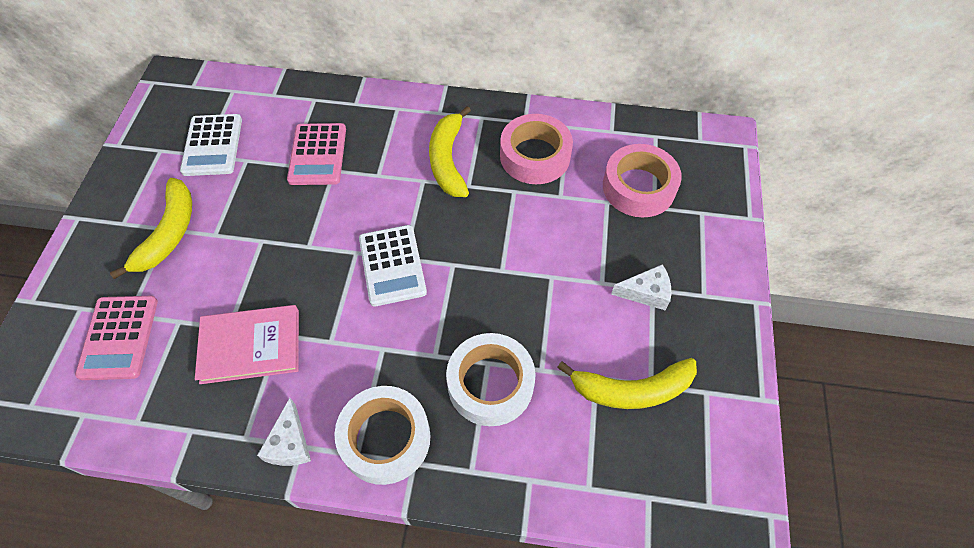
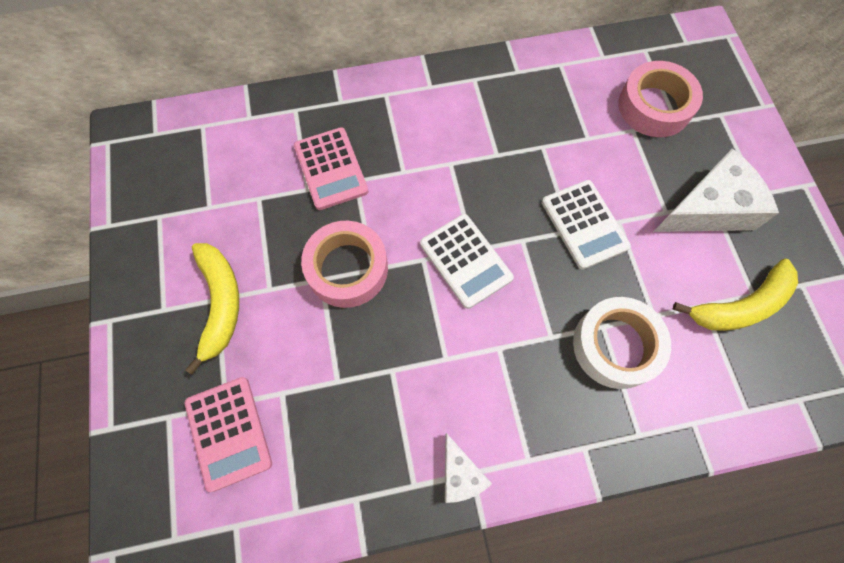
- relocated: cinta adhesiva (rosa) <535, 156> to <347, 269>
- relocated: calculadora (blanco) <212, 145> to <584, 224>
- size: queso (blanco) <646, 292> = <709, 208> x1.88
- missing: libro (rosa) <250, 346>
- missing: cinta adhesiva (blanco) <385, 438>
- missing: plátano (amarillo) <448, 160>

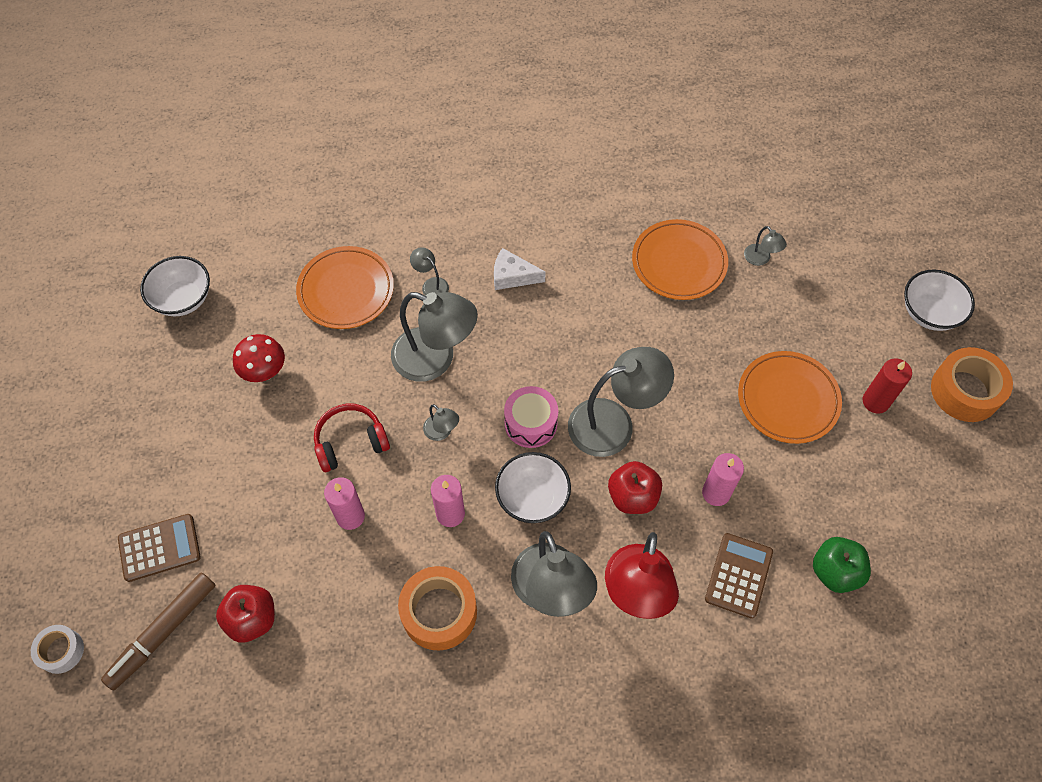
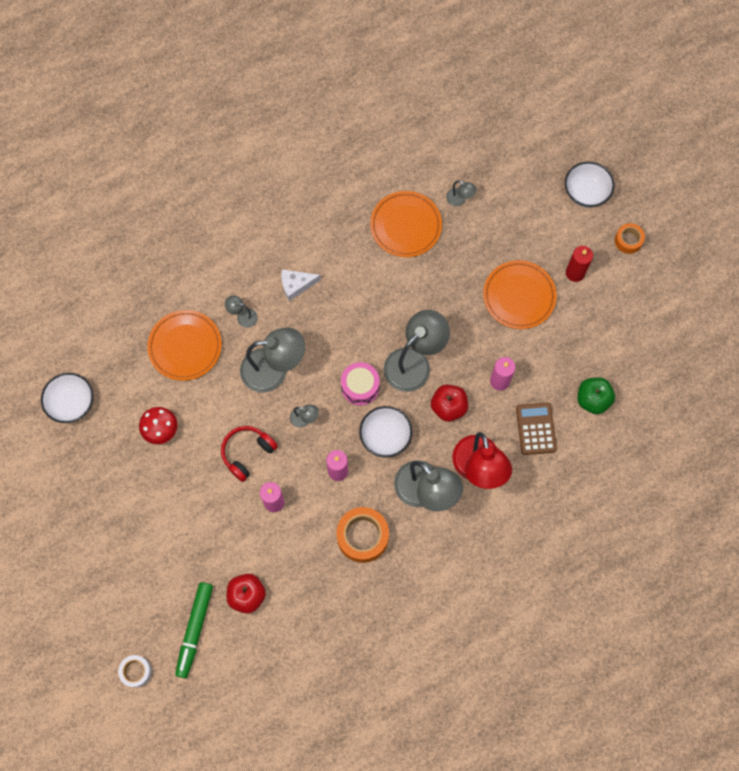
- colour: rotulador (marrón) <163, 633> to rotulador (verde) <195, 630>
- size: cinta adhesiva (naranja) <965, 391> = <628, 241> x0.58
- missing: calculadora (marrón) <159, 548>

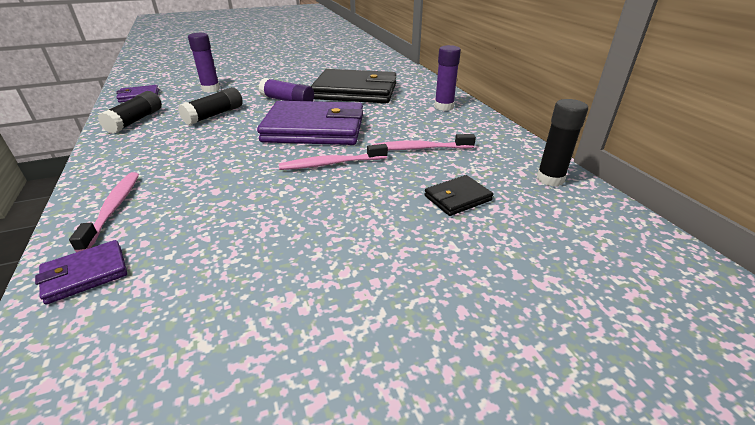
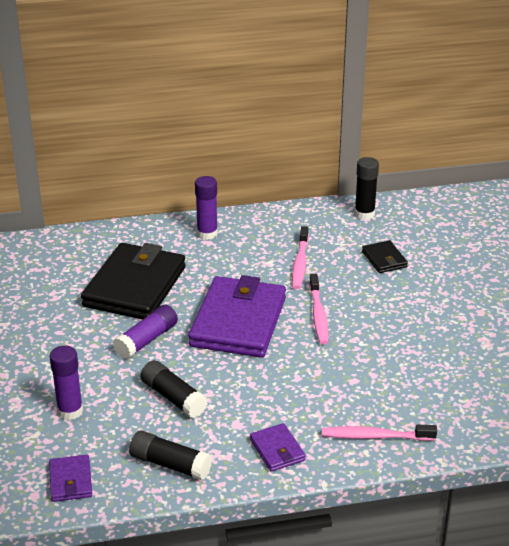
- relocated: cartera (morado) <85, 274> to <277, 450>

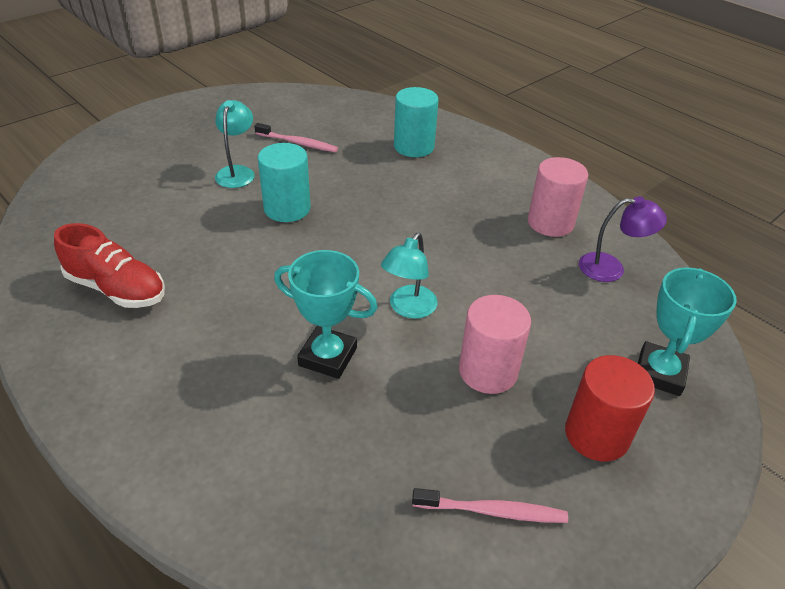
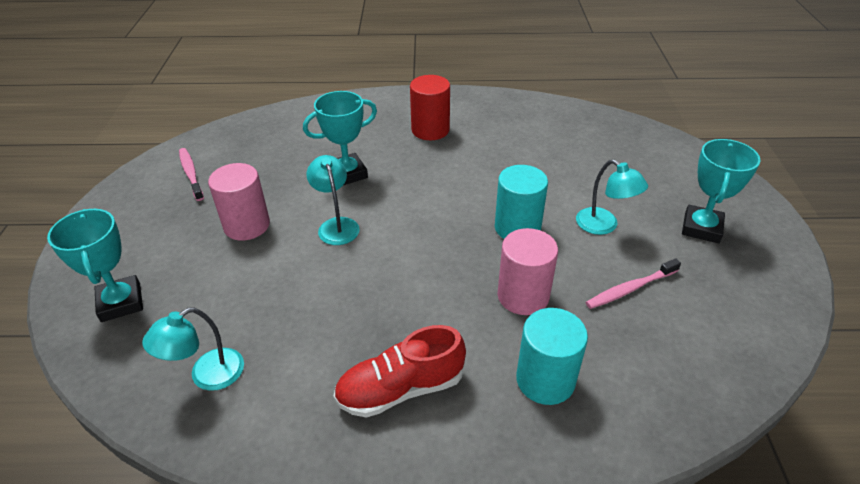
- colour: lámpara (morado) <611, 268> to lámpara (turquesa) <207, 376>
- spun: cepillo de dientes (rosa) <492, 511> = <191, 174> 105 degrees clockwise
- relocated: zapato (rojo) <117, 289> to <400, 389>
- relocated: cilindro (rojo) <596, 435> to <430, 130>
- relocated: cilindro (rosa) <550, 223> to <523, 296>
- appeared: trofeo (turquesa) <701, 228>

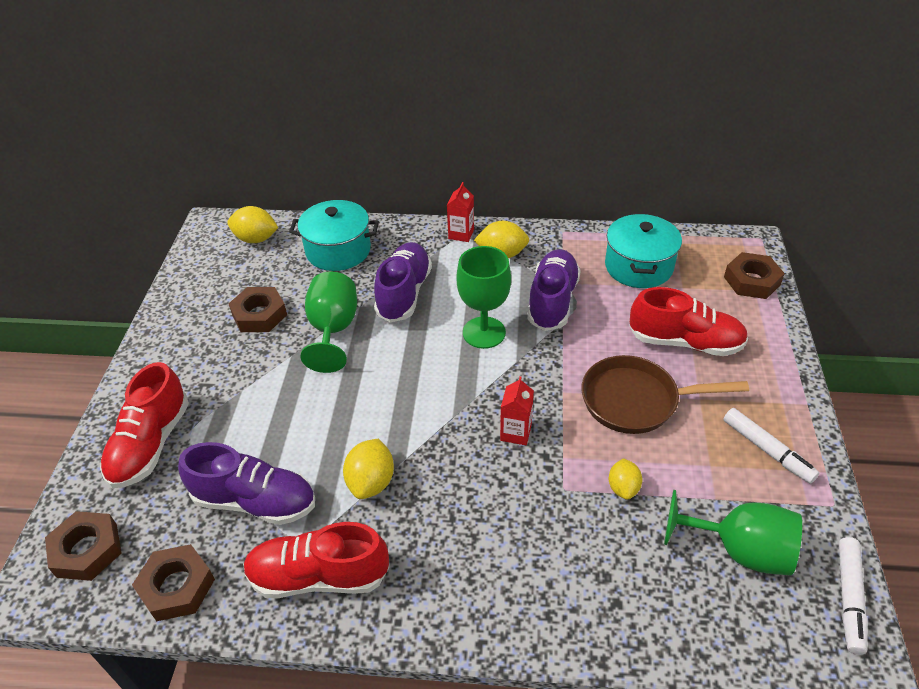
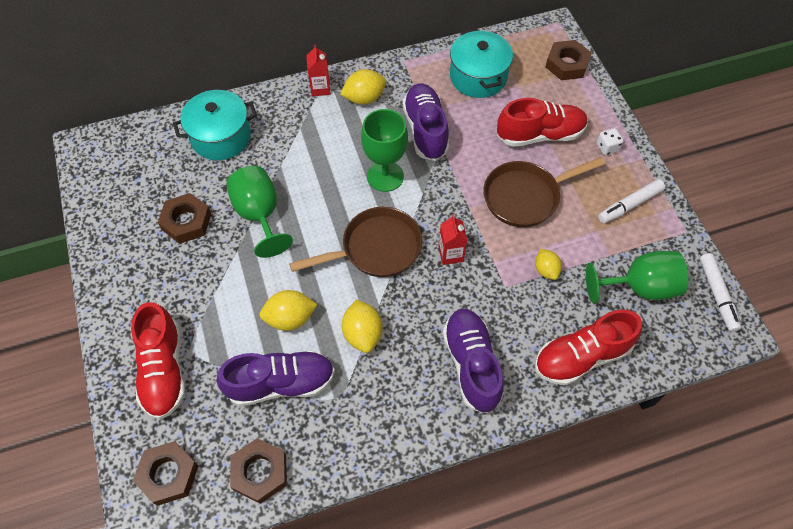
- relocated: limón (amarillo) <256, 239> to <290, 318>
- appeared: sartén (marrón) <376, 248>
- relocated: zapato (morado) <404, 293> to <471, 365>
- relocated: zapato (rojo) <319, 576> to <581, 356>
- appeared: dado (blanco) <607, 147>
- spun: rotulador (blanco) <767, 450> = <629, 205> 120 degrees clockwise

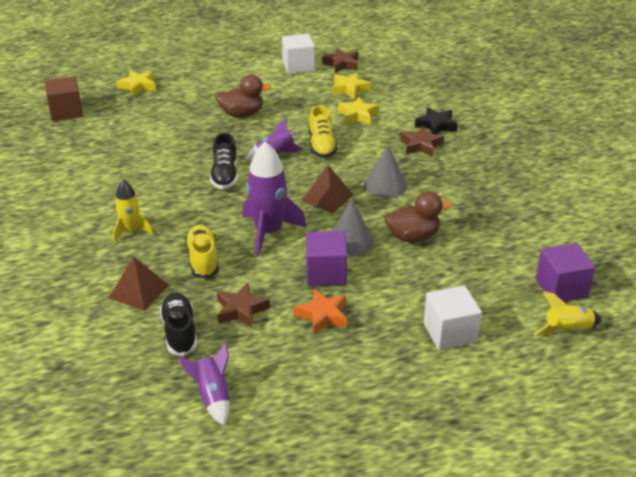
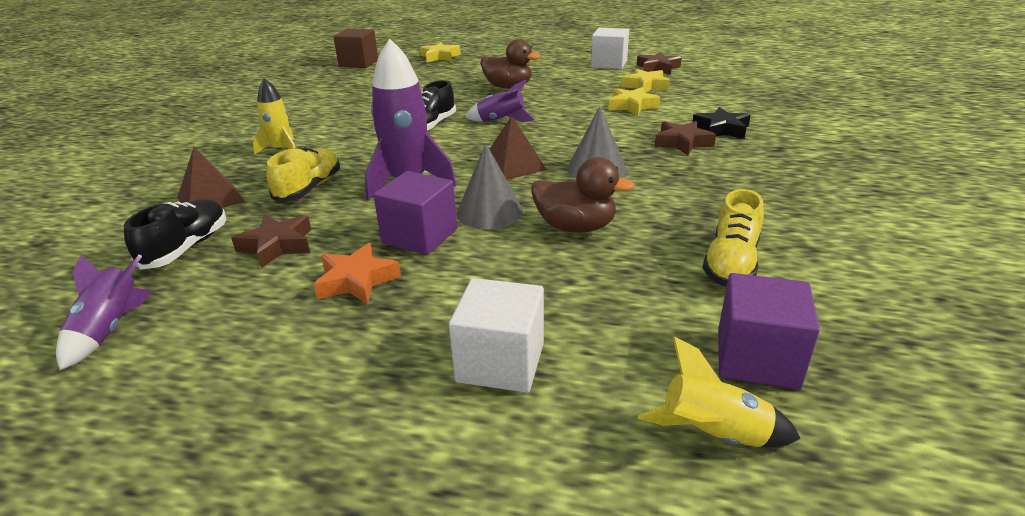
- relocated: zapato (amarillo) <321, 146> to <731, 263>

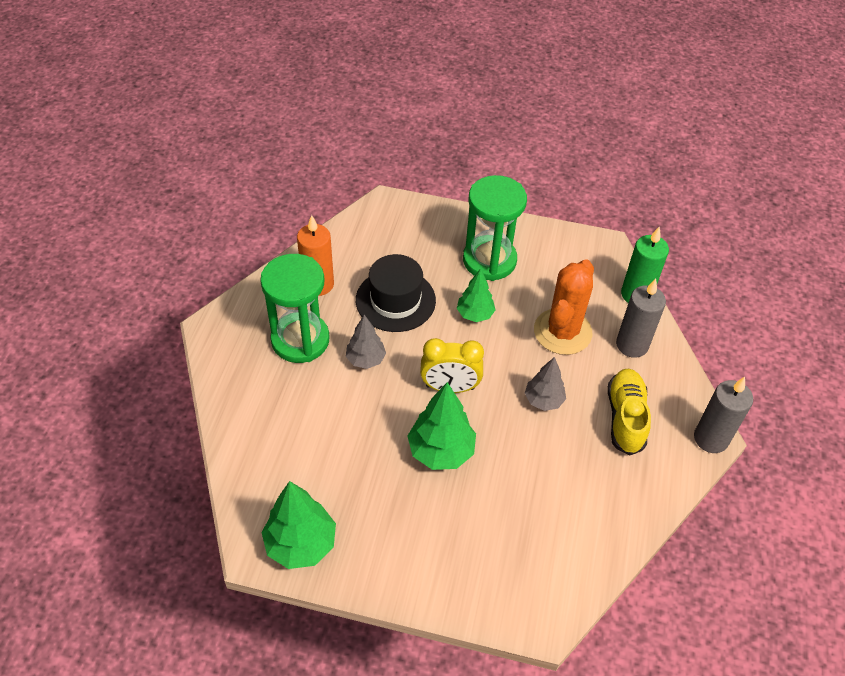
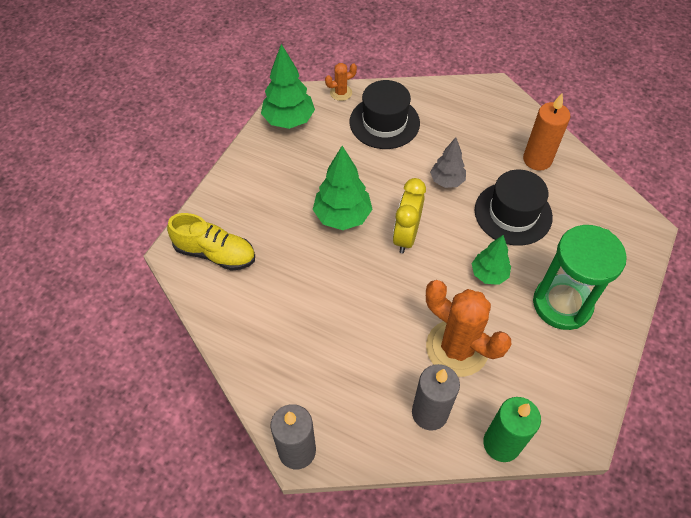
- relocated: zapato (amarillo) <625, 417> to <215, 253>
- appeared: cactus (naranja) <341, 93>
- appeared: sombrero (negro) <384, 122>
- missing: reloj de arena (verde) <300, 340>
- missing: árbol (gris) <543, 400>

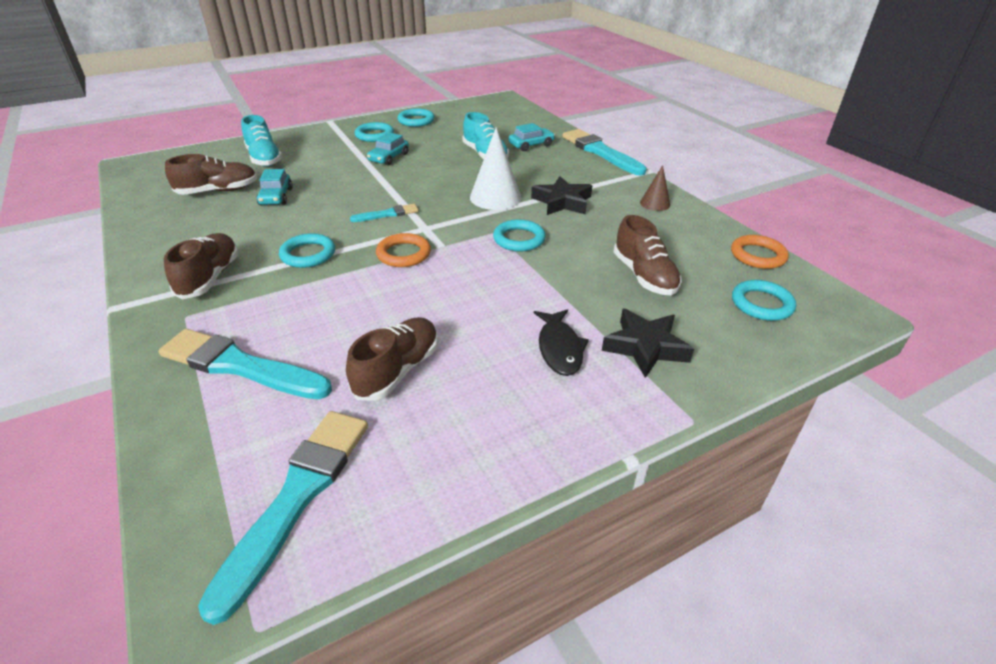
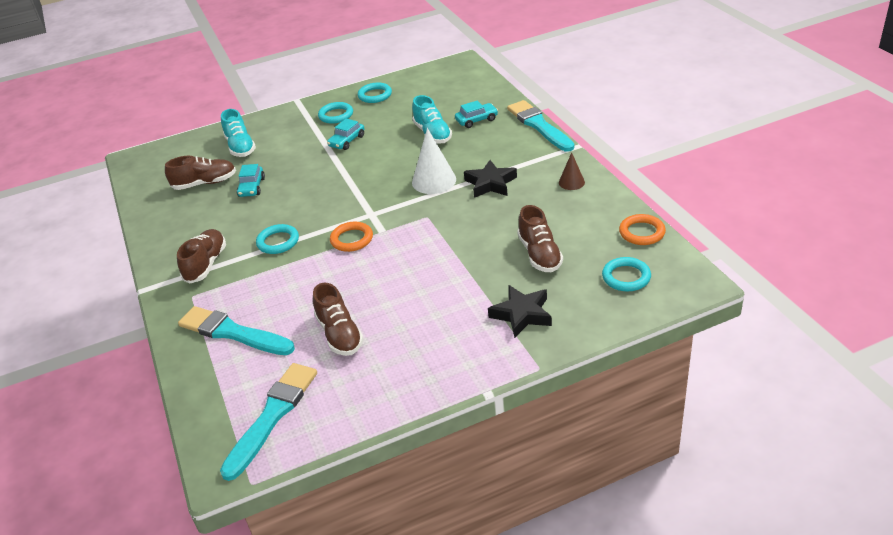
- spun: zapato (marrón) <397, 370> = <339, 334> 120 degrees clockwise
- missing: pincel (turquesa) <387, 214>
- missing: anillo (turquesa) <519, 239>
- missing: pez (negro) <559, 348>

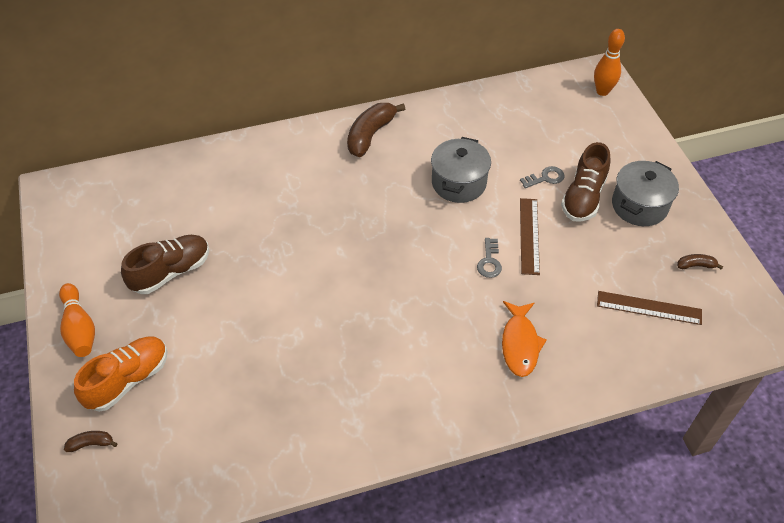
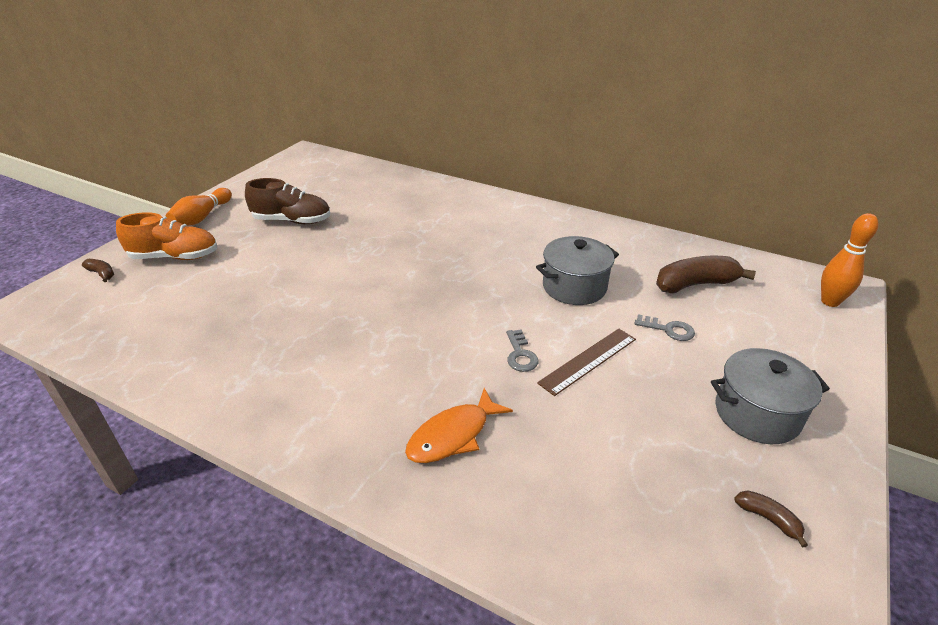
- spun: llave (gris) <489, 261> = <520, 354> 60 degrees counterclockwise
- relocated: plátano (marrón) <370, 135> to <695, 284>
- missing: zapato (marrón) <583, 197>
- missing: regla (marrón) <649, 308>

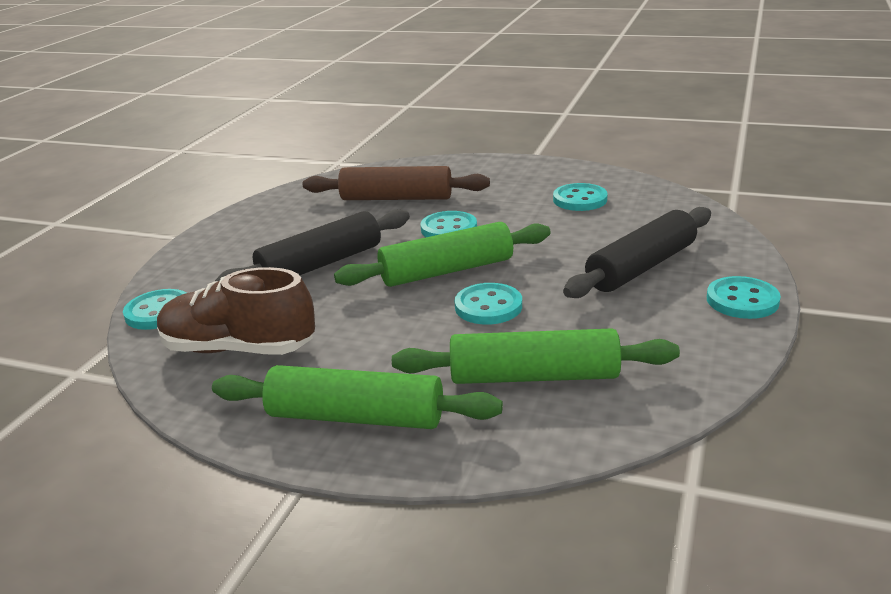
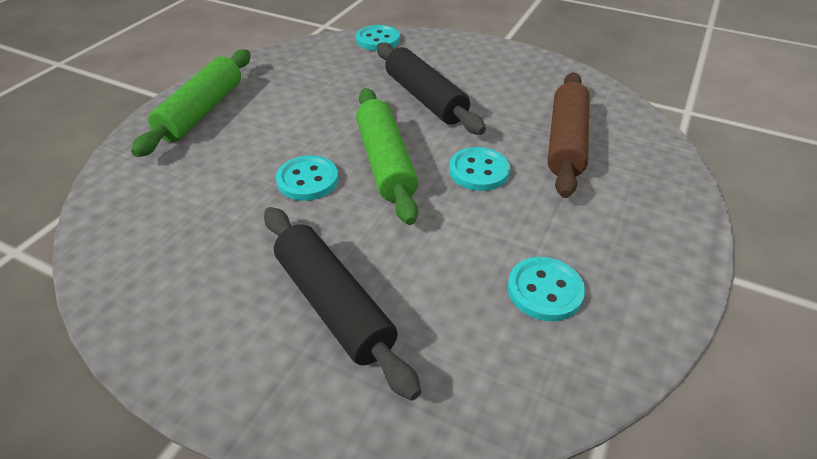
- missing: zapato (marrón) <238, 349>
- missing: rodillo (verde) <534, 376>
- missing: botón (turquesa) <742, 300>

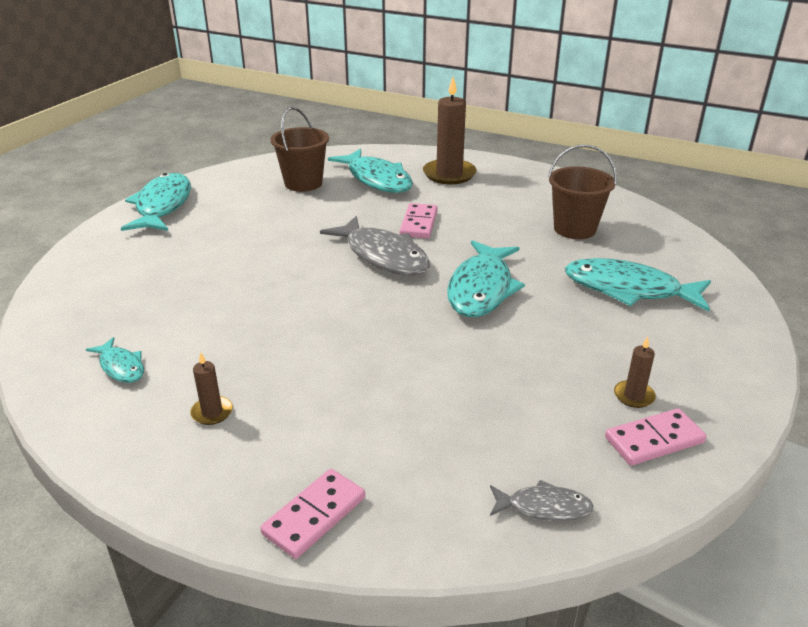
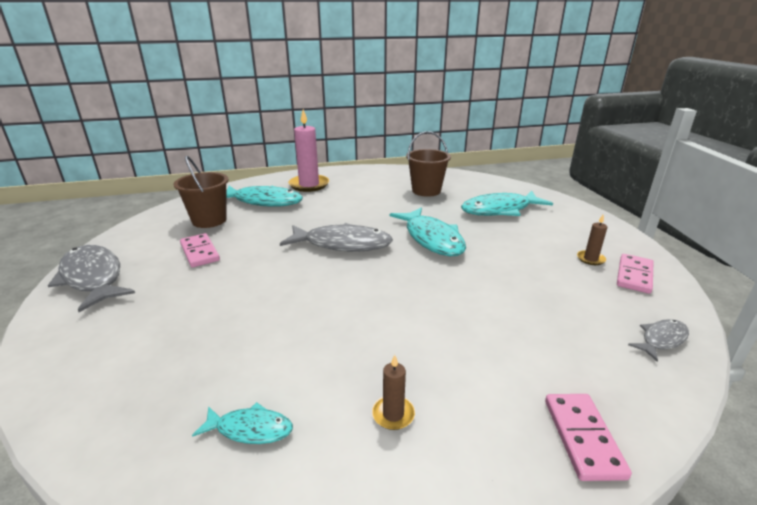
- colour: pez (turquesa) <162, 206> to pez (gris) <93, 278>
- relocated: ficha de dominó (rosa) <418, 223> to <199, 252>
- colour: vela (marrón) <449, 174> to vela (rosa) <309, 185>

